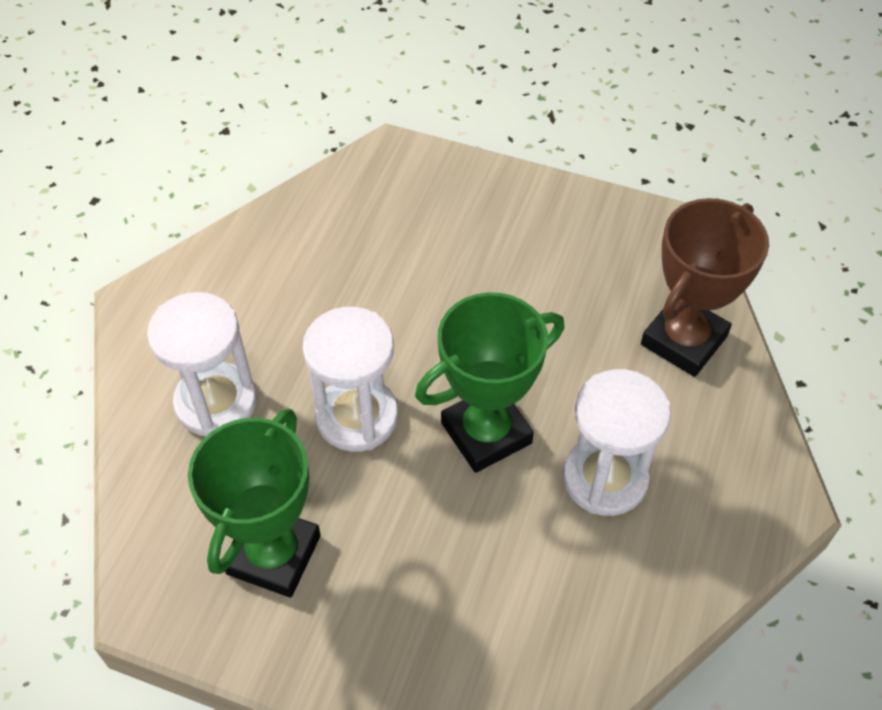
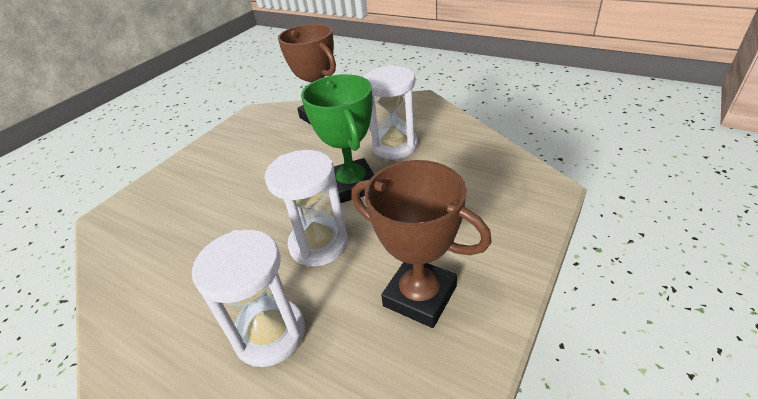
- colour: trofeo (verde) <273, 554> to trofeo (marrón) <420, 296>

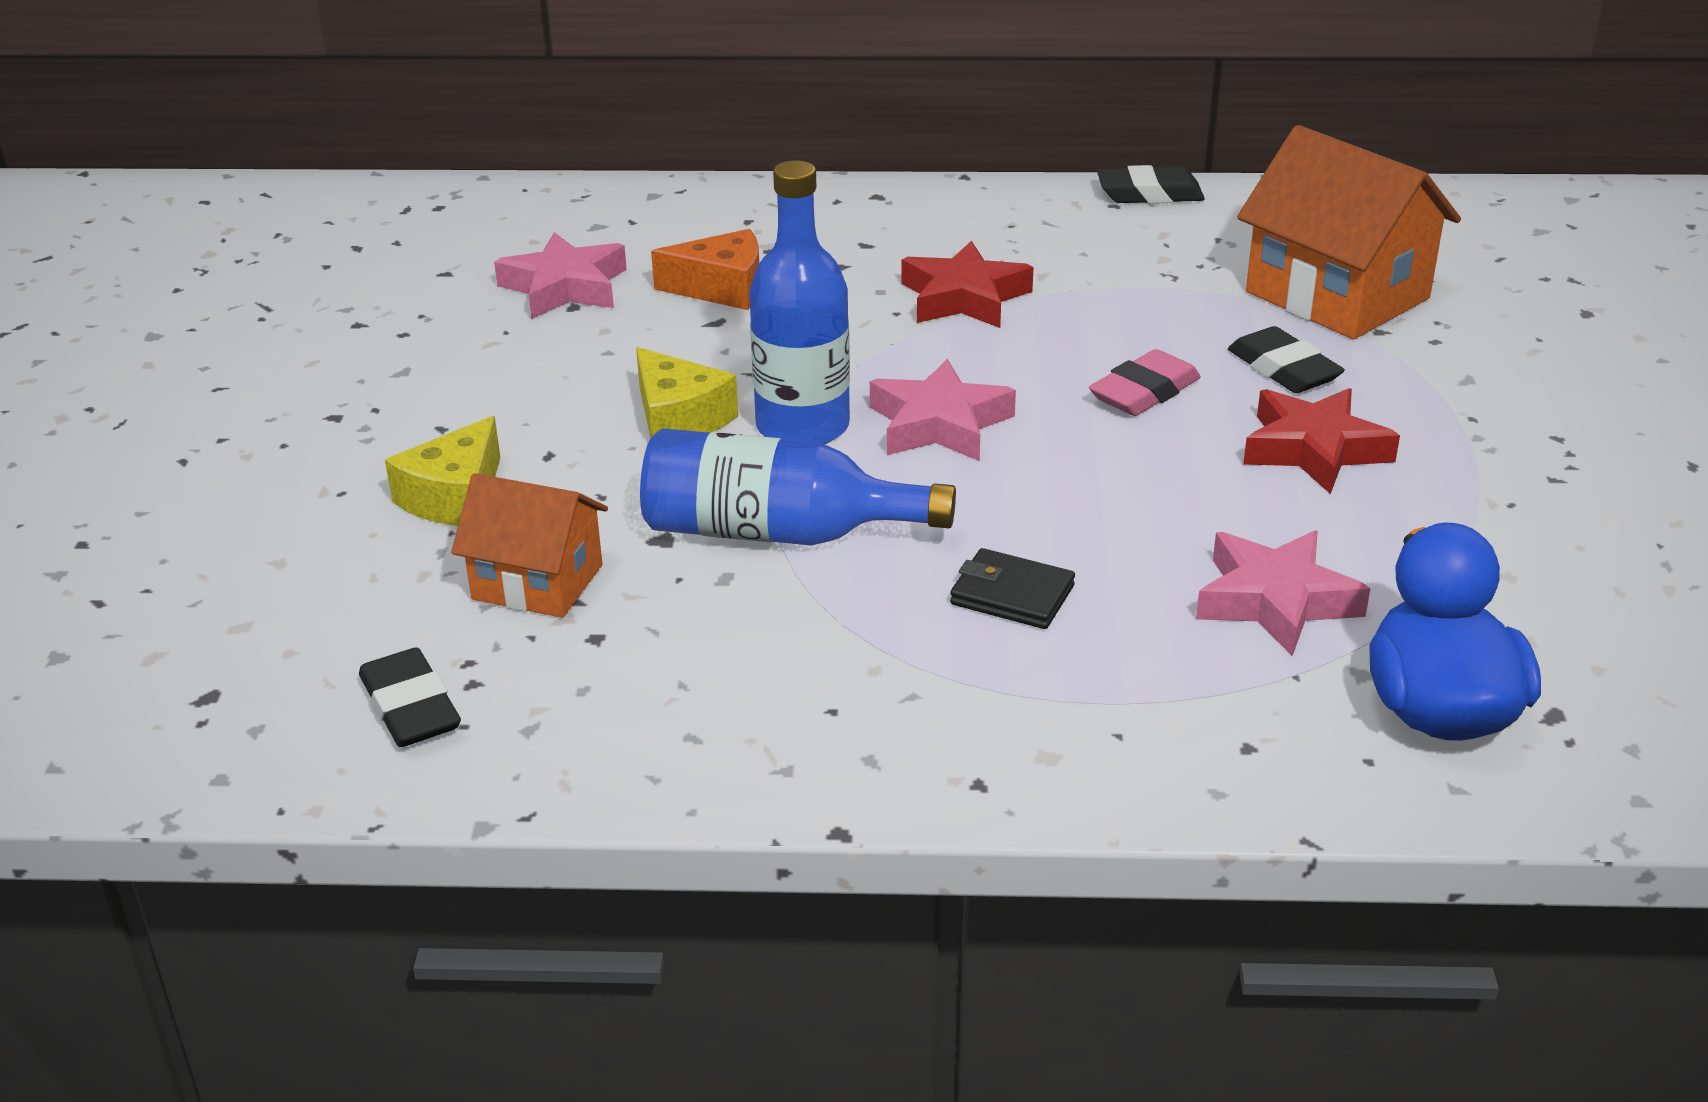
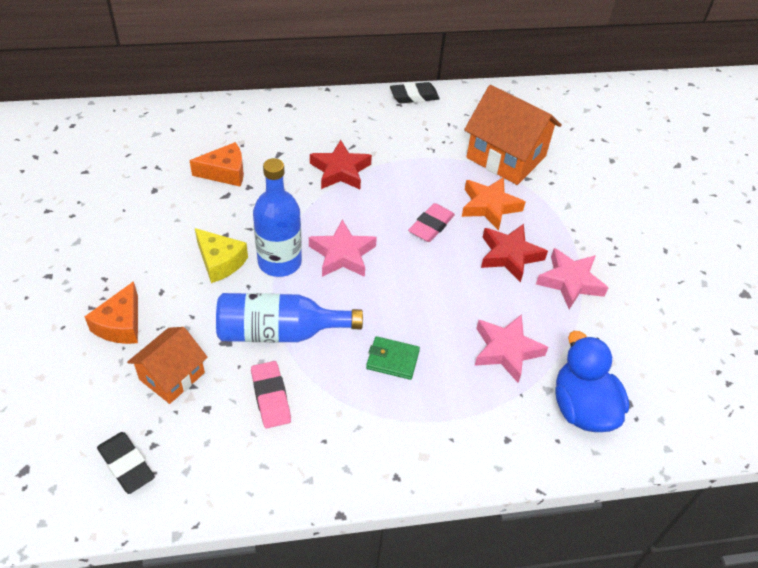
- colour: queso (amarillo) <455, 497> to queso (naranja) <121, 324>
- spun: casa (naranja) <537, 582> = <172, 376> 60 degrees counterclockwise
- appeared: goma de borrar (rosa) <271, 397>
- colour: cartera (negro) <1012, 595> to cartera (verde) <392, 360>
- exchanged: goma de borrar (negro) <1283, 369> to estrella (naranja) <489, 206>
- relocated: estrella (rosa) <565, 287> to <570, 282>

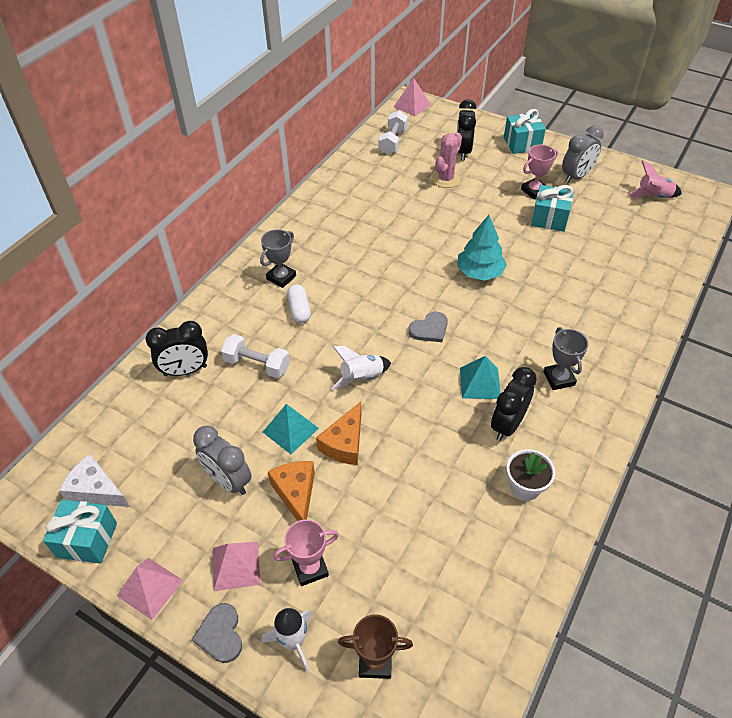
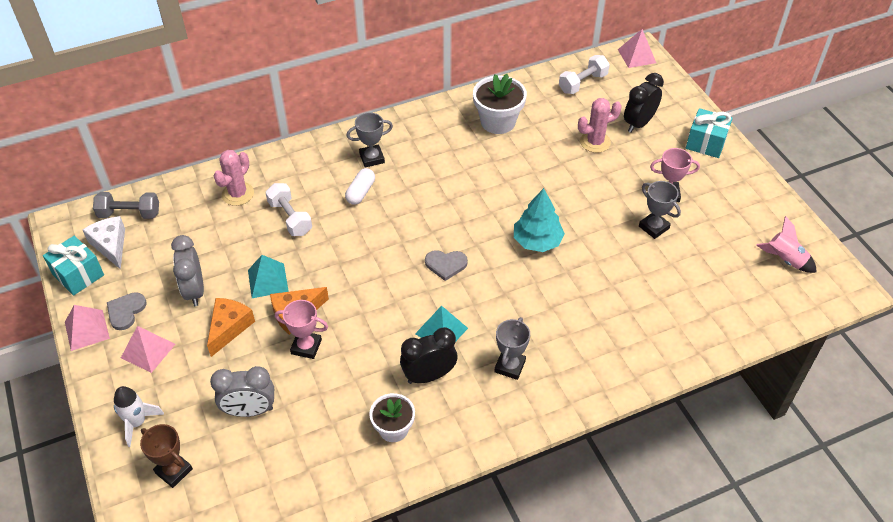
- appeared: mancuerna (gris) <129, 214>
- relocated: corazón (gris) <220, 634> to <126, 311>
- relocated: despertador (gris) <576, 176> to <250, 410>
- exchanged: despertador (negro) <185, 371> to cactus (rosa) <238, 194>
- relocated: trofeo (rosa) <310, 568> to <306, 347>
- appeared: maceta (blanco) <498, 122>
- exchanged: regalo (turquesa) <549, 218> to trofeo (gris) <654, 227>
- missing: cohete (blanco) <361, 377>

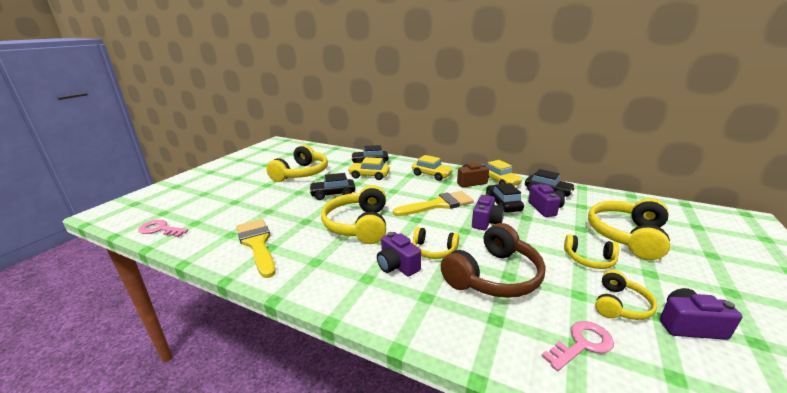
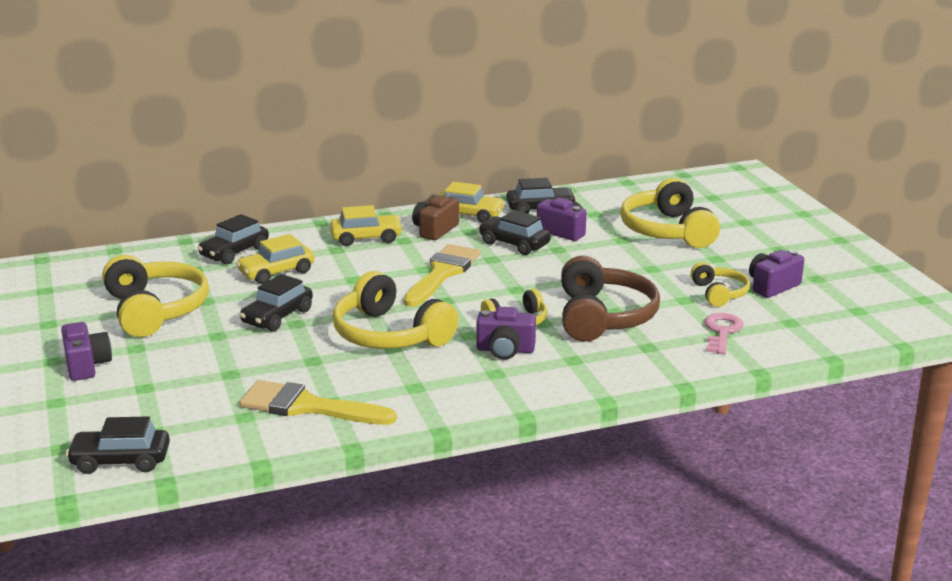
- relocated: cámara (morado) <486, 222> to <87, 365>
- exchanged: llave (rosa) <160, 229> to coche (negro) <121, 461>
- missing: auriculares (amarillo) <589, 259>

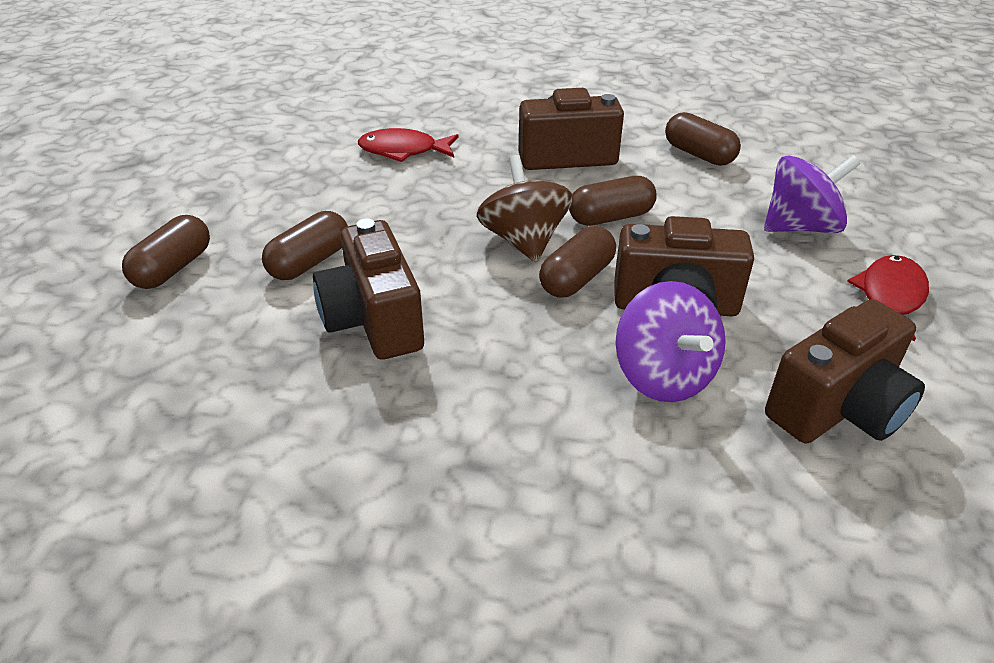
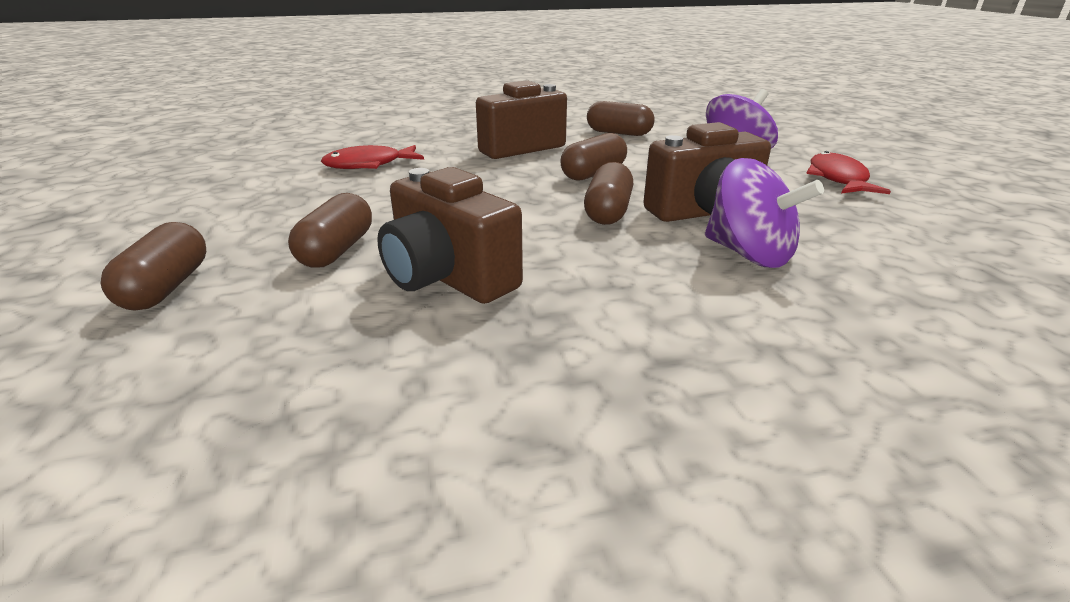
- missing: peonza (marrón) <524, 240>
- missing: cámara (marrón) <838, 409>

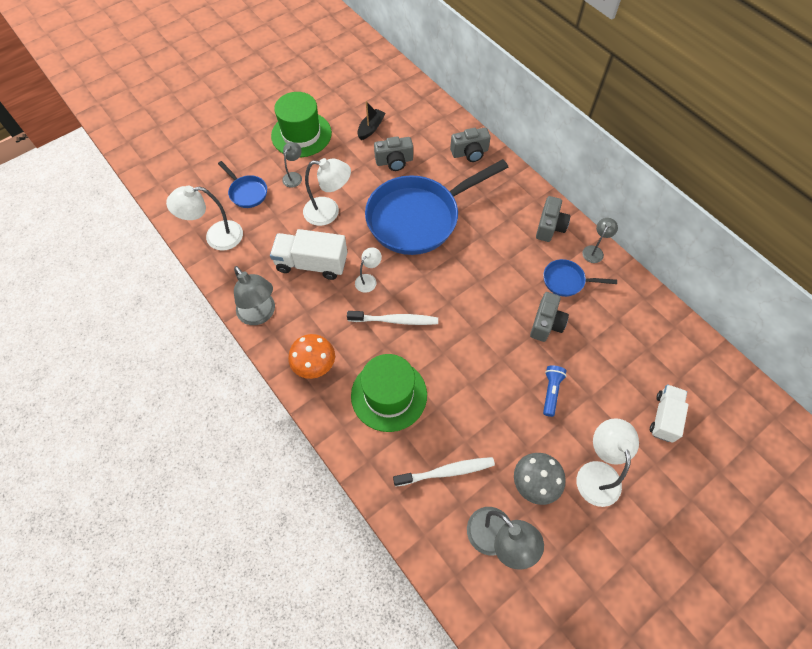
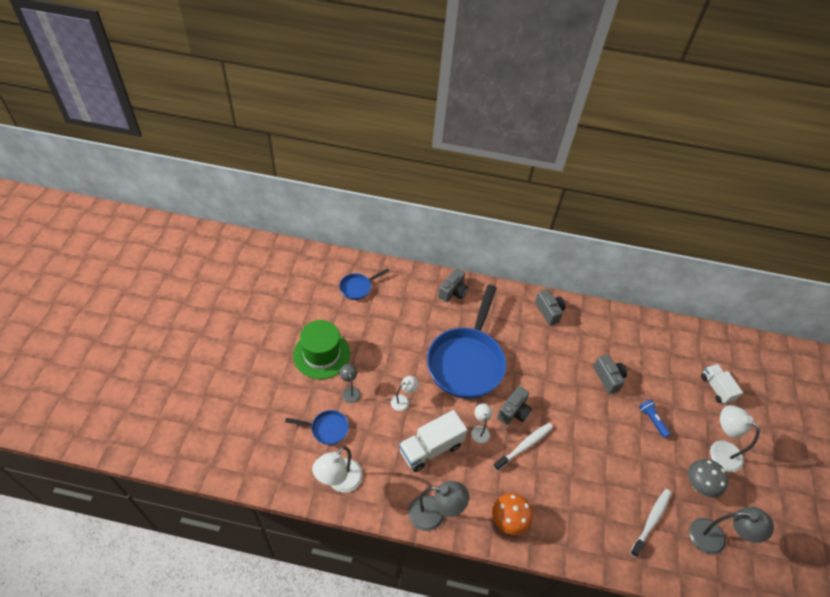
- relocated: sartén (azul) <566, 281> to <357, 287>
- size: lámpara (blanco) <329, 212> = <403, 400> x0.57
- relocated: cámara (gris) <394, 161> to <514, 412>
- missing: sombrero (verde) <389, 395>
- missing: barco (negro) <371, 128>
- missing: lámpara (gris) <594, 251>

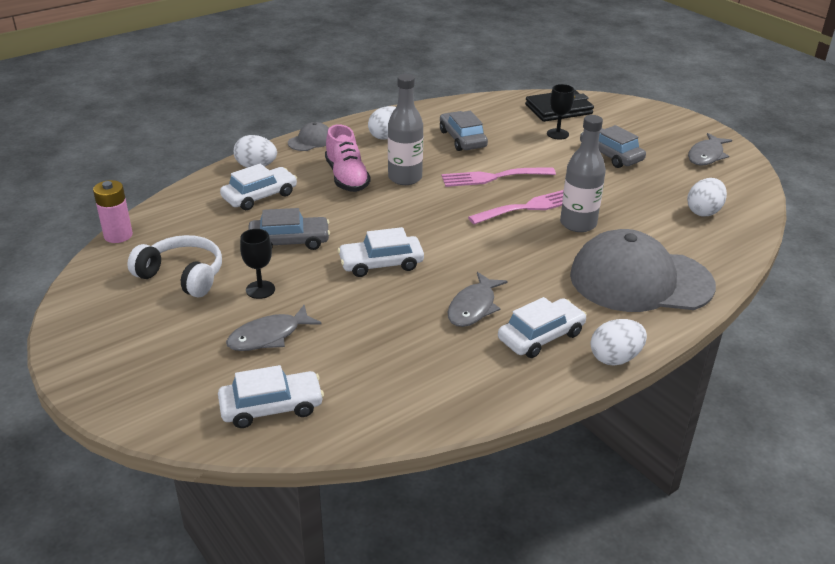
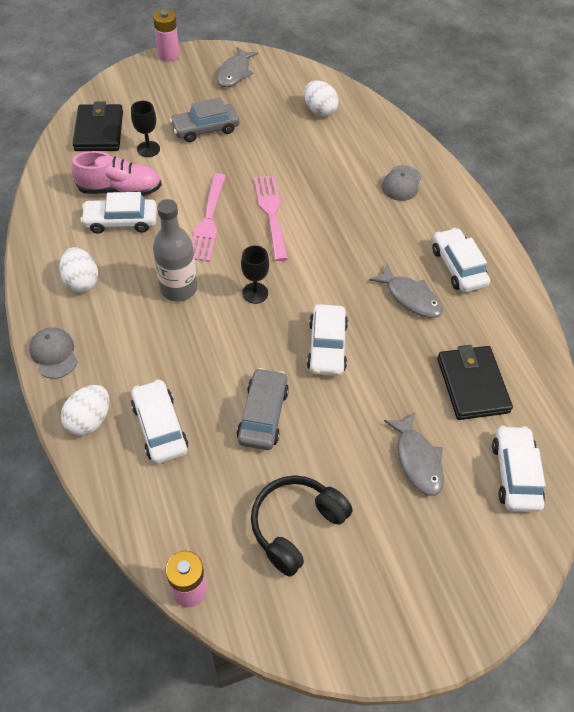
- relocated: zapato (rosa) <347, 177> to <120, 189>
- colour: coche (gris) <462, 139> to coche (blanco) <121, 221>
- appeared: pila (rosa) <168, 55>
- spun: pez (gris) <706, 155> = <235, 73> 60 degrees clockwise
- relocated: copa (negro) <260, 289> to <255, 293>
- colour: auriculares (blanco) <182, 276> to auriculares (negro) <296, 526>
- size: gorra (gris) <640, 280> = <401, 183> x0.42
- appeared: cartera (negro) <472, 385>
- missing: botella (gris) <578, 224>
- missing: huevo (blanco) <615, 358>

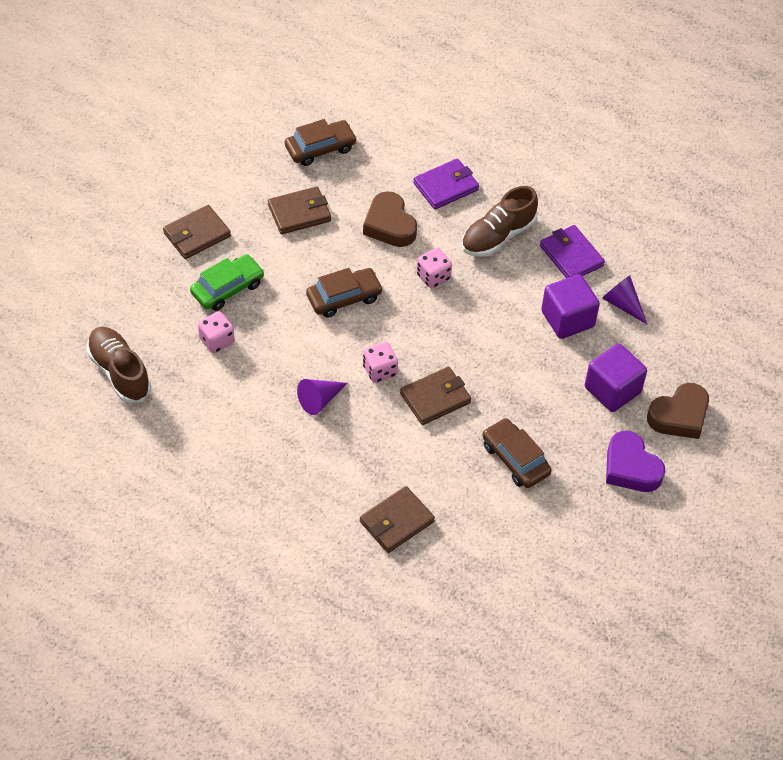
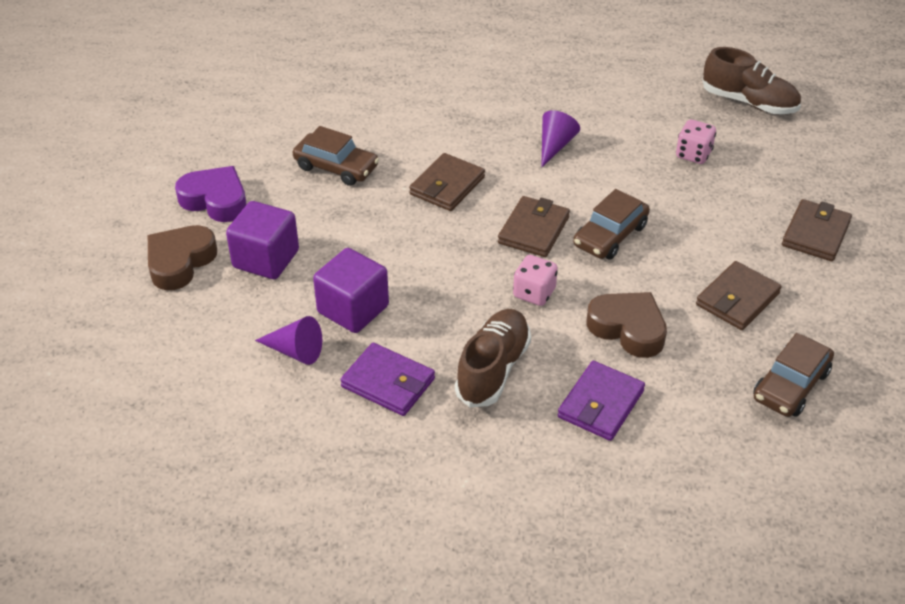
- relocated: cartera (marrón) <396, 522> to <533, 230>
- missing: coche (verde) <227, 288>
- missing: dado (rosa) <380, 371>

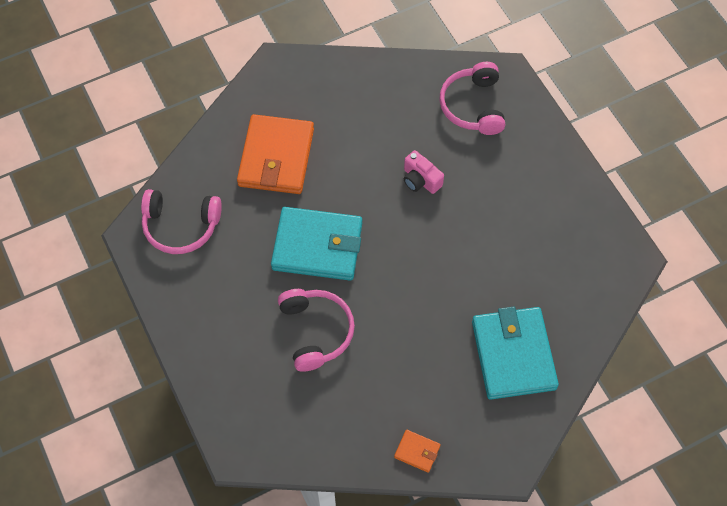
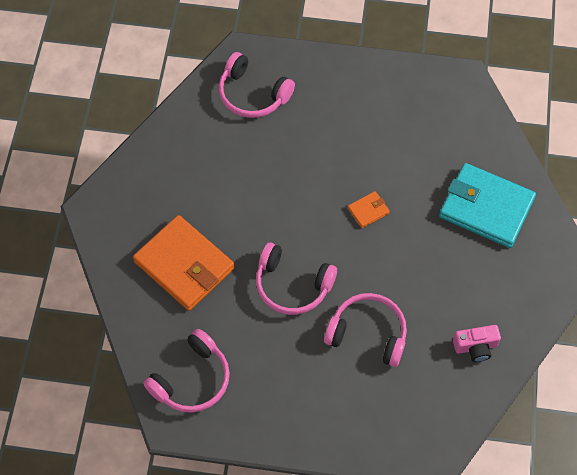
- exchanged: cartera (turquesa) <317, 246> to auriculares (rosa) <292, 285>
- relocated: cartera (naranja) <417, 451> to <368, 210>
- relocated: cámara (rosa) <420, 180> to <475, 347>

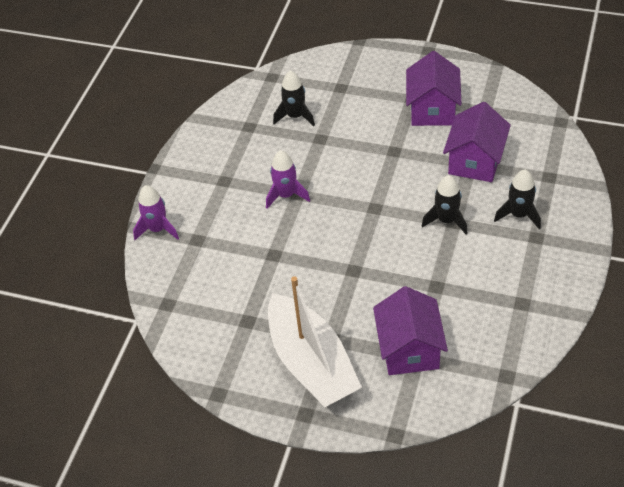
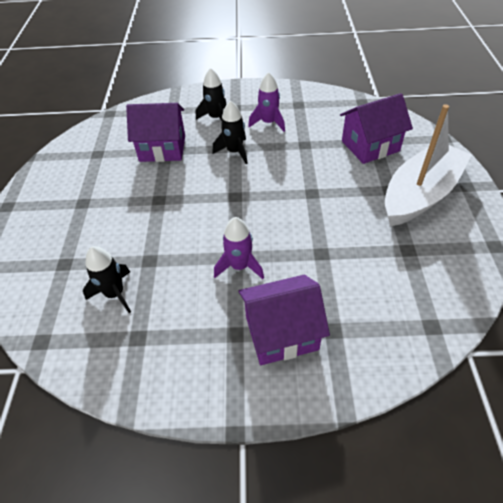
- relocated: casa (morado) <432, 109> to <281, 333>
- relocated: cohete (morado) <158, 229> to <268, 123>

